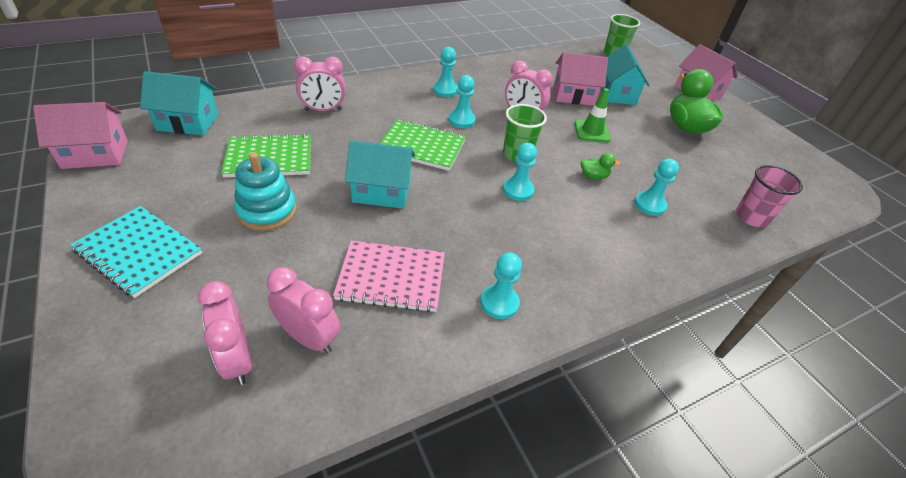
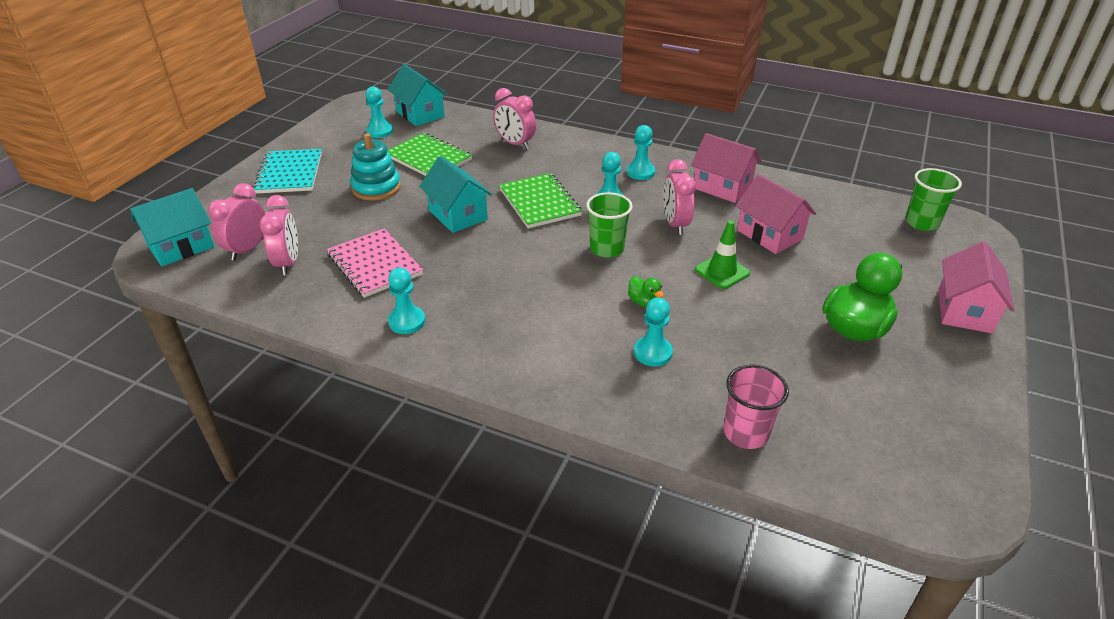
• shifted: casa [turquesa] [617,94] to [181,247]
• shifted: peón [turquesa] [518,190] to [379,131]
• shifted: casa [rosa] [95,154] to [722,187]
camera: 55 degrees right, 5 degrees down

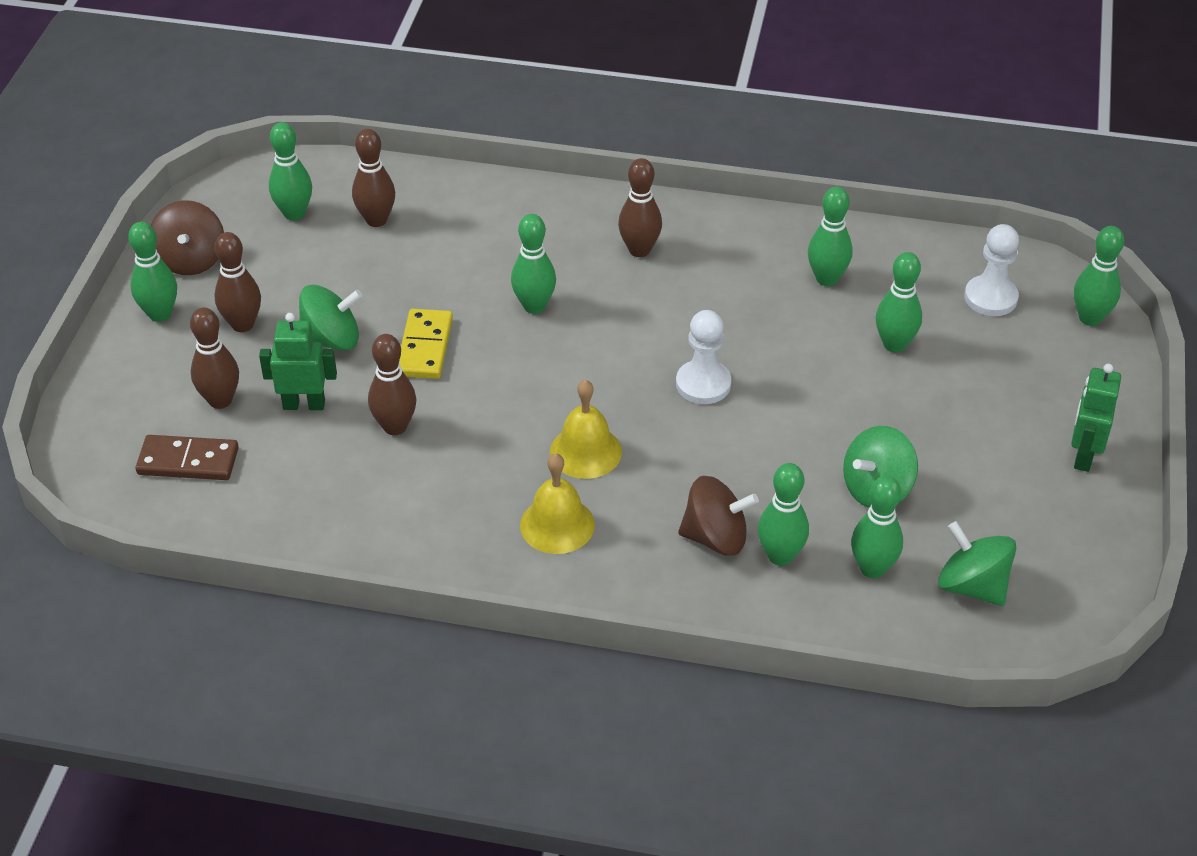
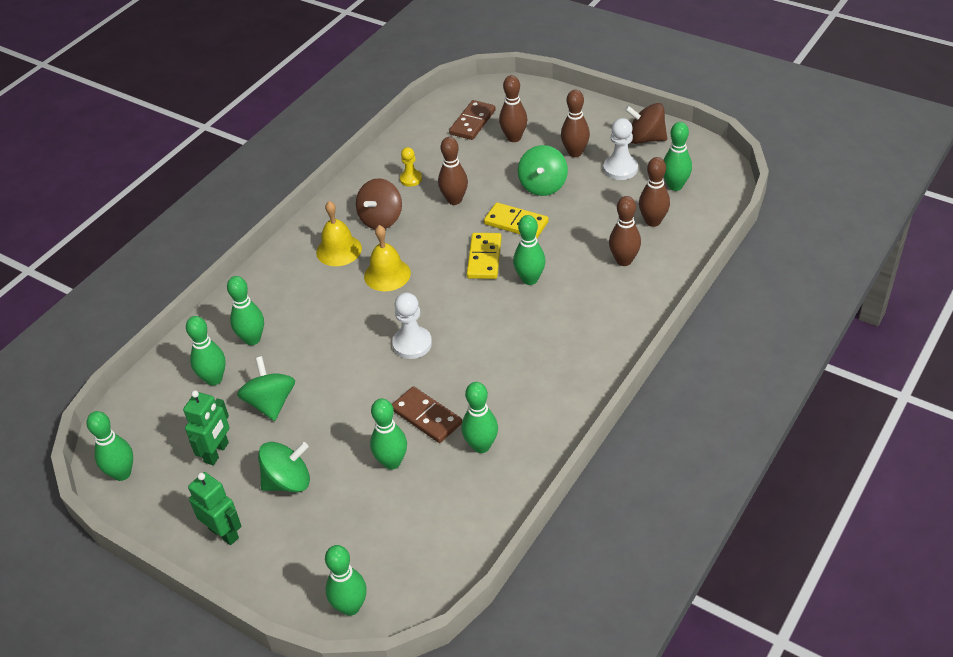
• shifted: bolo [verde] [160,314] to [122,473]
• shifted: robot [verde] [304,404] to [217,452]
• shifted: peonza [verde] [972,586] to [288,481]
• shifted: peonza [marrón] [715,537] to [381,219]
• new: ficha de dominó [marrón] [426,417]
• new: peón [amarillo] [411,179]
• new: ficha de dominó [amarillo] [484,258]
• shifted: peón [blanco] [990,298] to [620,169]
• shifted: bolo [marrón] [639,250] to [624,260]
camera: 115 degrees right, 0 degrees up

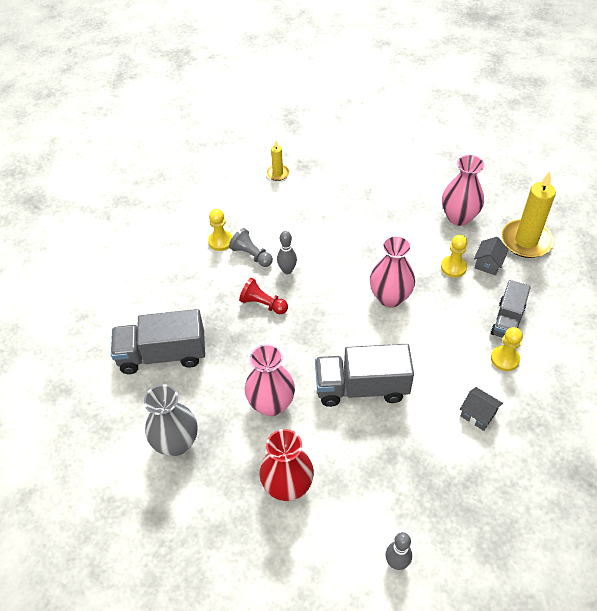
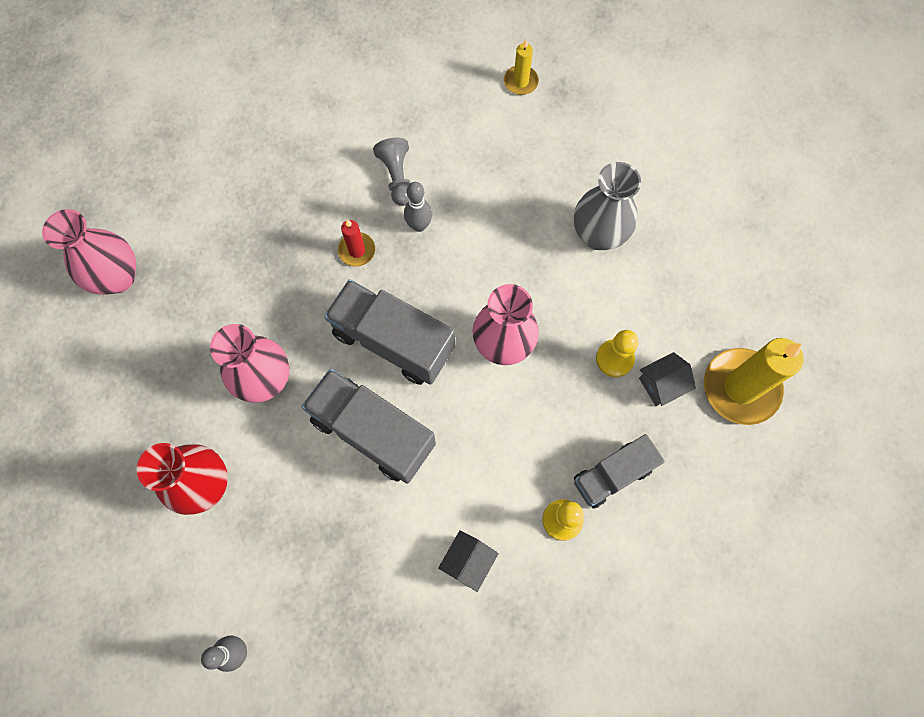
• shifted: florero [rosa] [459,217] to [118,277]
• shifted: camión [gris] [162,354] to [393,341]
• swapped: peón [rojo] [263,304] to vela [rojo] [357,250]
• rotated: casa [gris] [478,414] = [468,561] 45 degrees clockwise
• shifted: florero [gris] [176,443] to [598,235]
• gone: peón [amarillo] [220,241]
camera: 35 degrees right, 20 degrees up

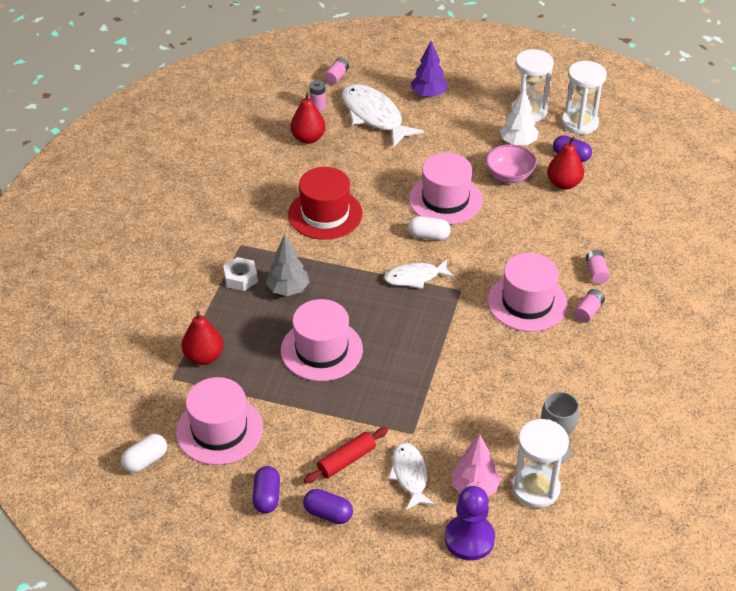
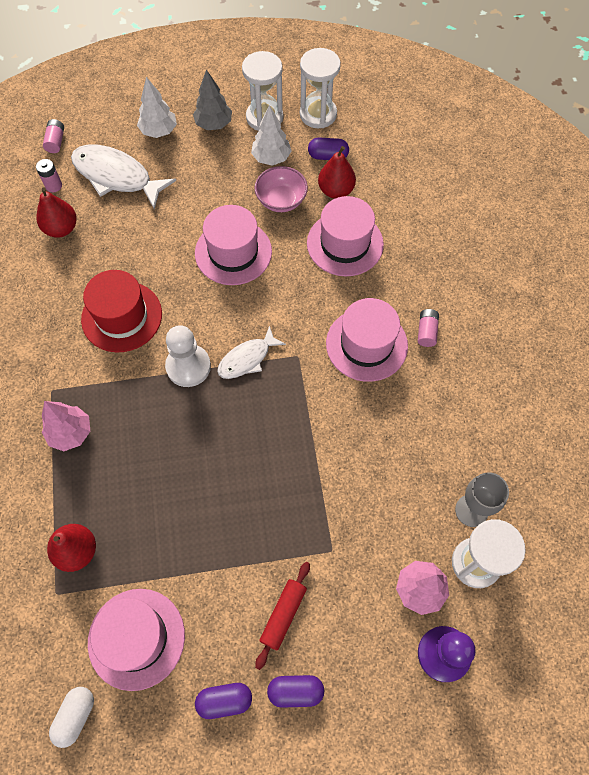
• swapped: tuerca [blanco] [241,278] to árbol [rosa] [70,433]
• repainted: árbol [morado] [428,95] to árbol [blanco] [159,131]
• new: peón [blanco] [188,366]
• shifted: árbol [gris] [288,289] to [214,124]
• rotated: cápsula [morado] [267,497] = [224,700] 75 degrees counterclockwise
• shifted: sombrero [rosa] [321,350] to [345,244]
• gone: pez [blanco] [410,475]
• gone: cápsula [blanco] [428,236]
• gone: pila [rosa] [596,272]
camera: 25 degrees left, 20 degrees up

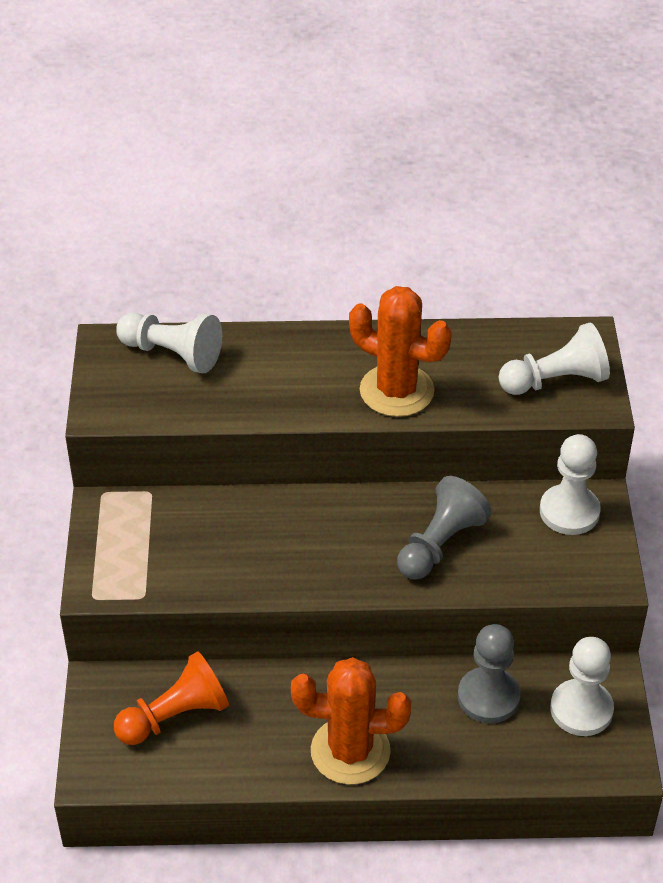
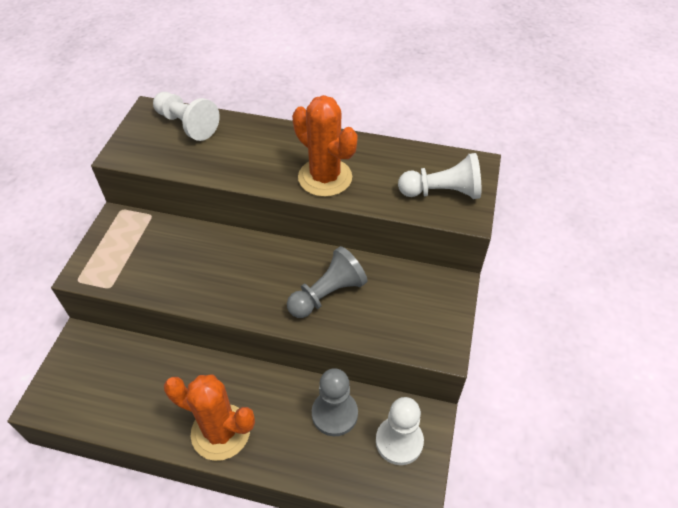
• gone: peón [naranja] [175,716]
• gone: peón [blanco] [569,512]
camera: 15 degrees right, 5 degrees up

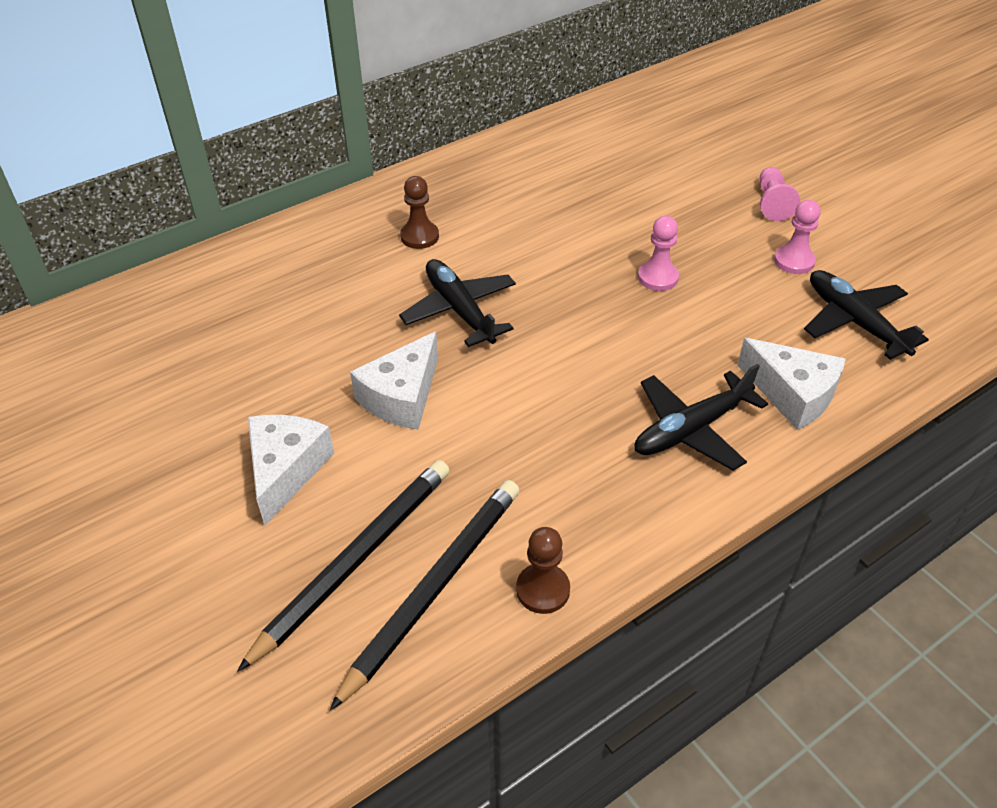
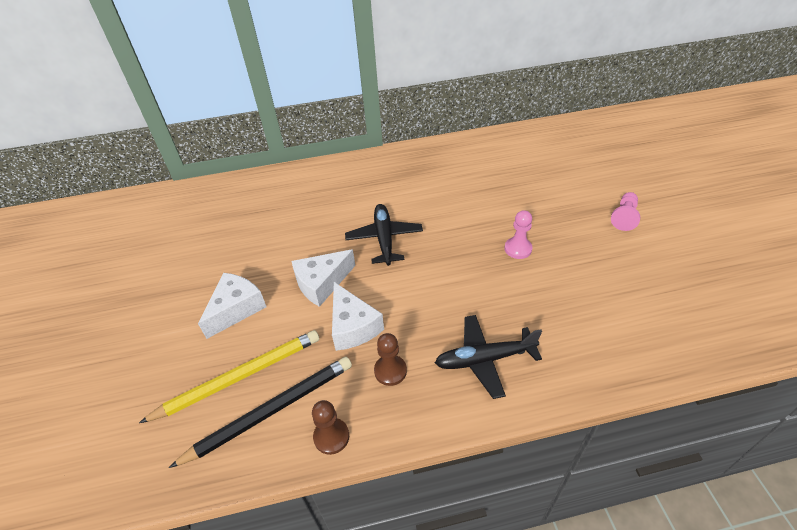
• repainted: lápiz [negro] [354,560] to lápiz [amarillo] [239,377]
• shifted: queso [blanco] [792,394] to [353,326]
• shifted: peón [marrón] [419,236] to [390,371]
• gone: peón [rosa] [794,261]
• gone: avión [negro] [855,322]
camera: 25 degrees right, 0 degrees up

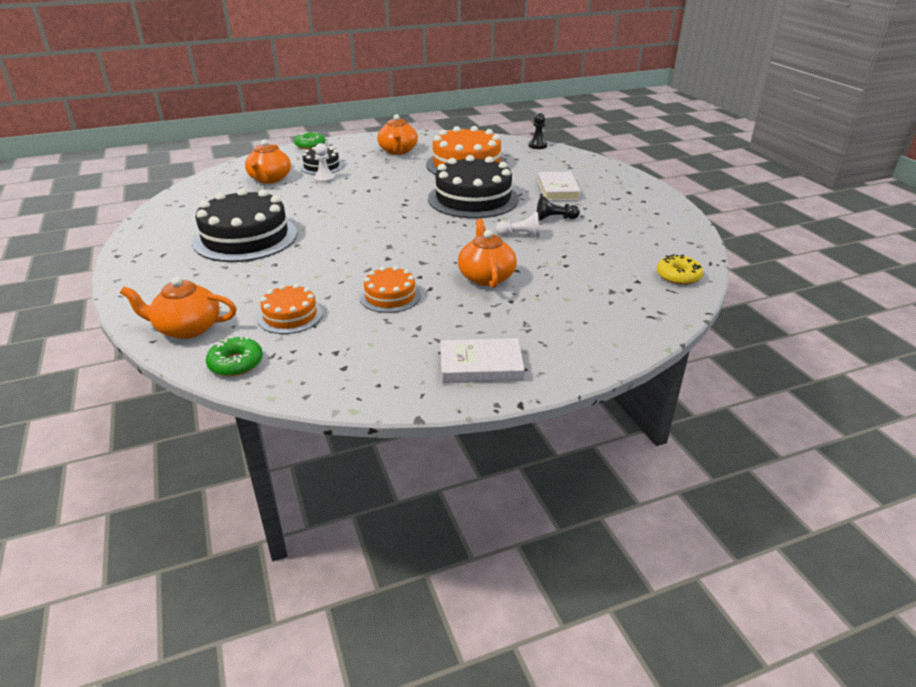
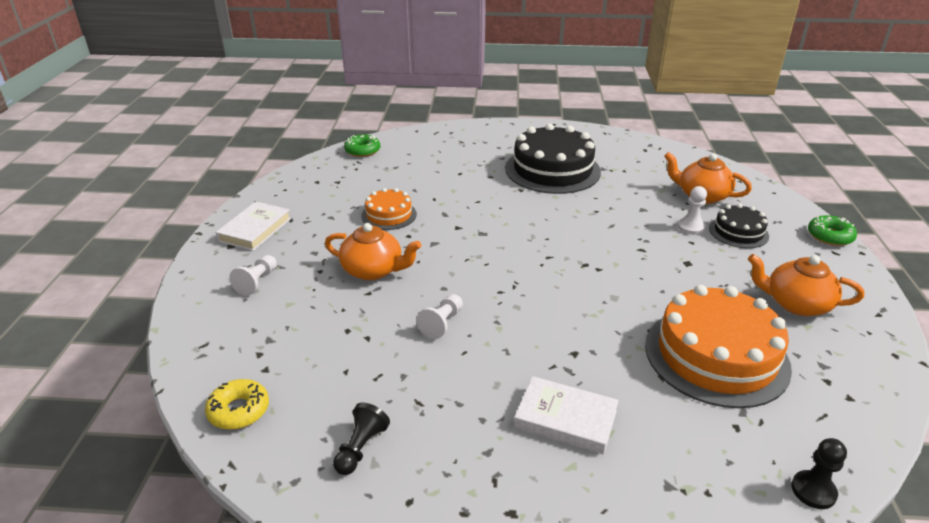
• new: peón [blanco] [257,282]
• shifted: peón [negro] [555,218] to [361,448]
• gone: tetera [naranja] [187,328]
• gone: tarta [naranja] [290,315]
• gone: tarta [negro] [473,199]
camera: 115 degrees right, 0 degrees up

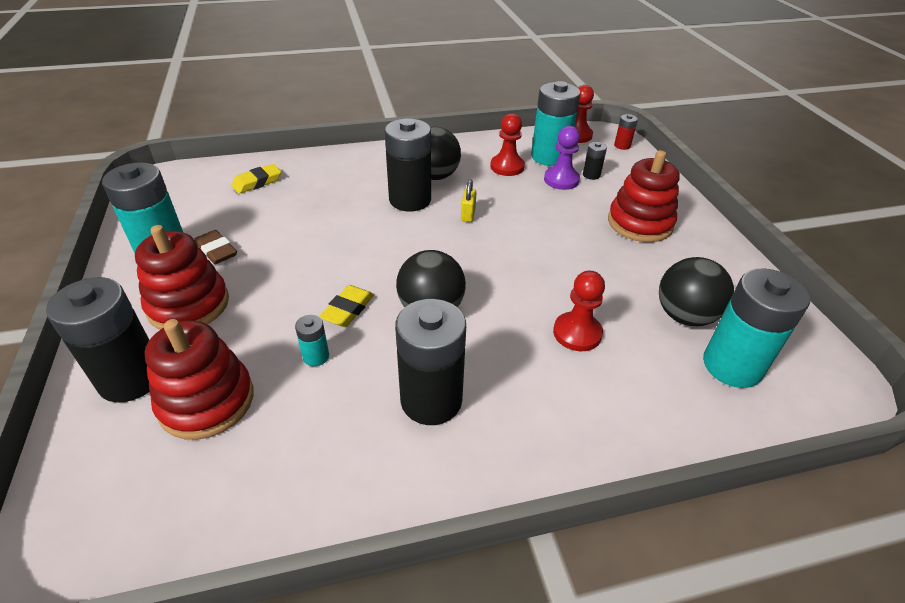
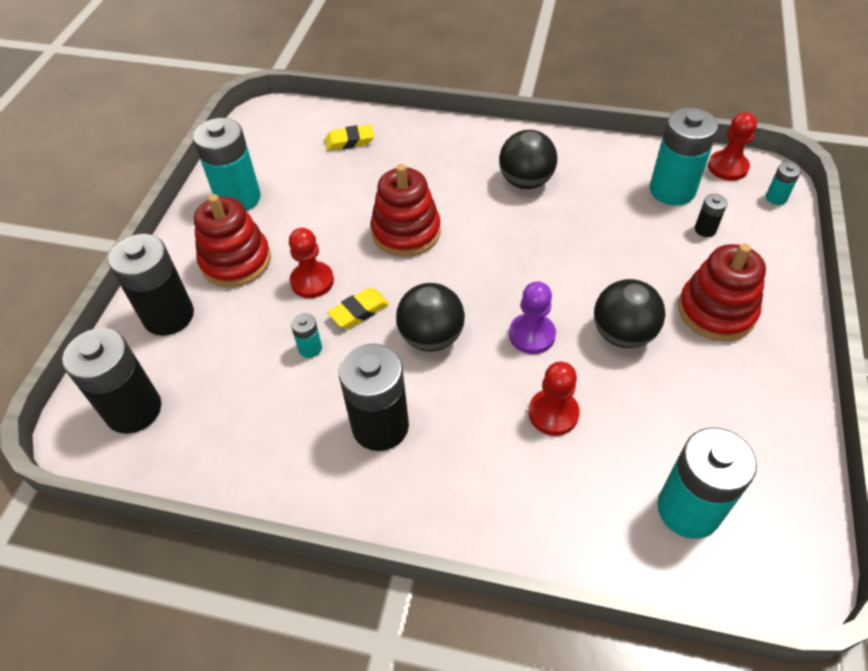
• shifted: pila [negro] [410,200] to [134,410]
• shifted: peón [rojo] [507,167] to [312,281]
• shifted: juguete apilable [rojo] [207,401] to [406,232]
• shifted: peón [morado] [561,180] to [532,335]
• shifted: pelota [negro] [684,316] to [623,334]
• repainted: pila [rojo] [622,146] to pila [turquesa] [776,198]
• gone: goma de borrar [marrón] [216,251]
• gone: candado [amarillo] [468,215]
camera: 30 degrees right, 10 degrees up

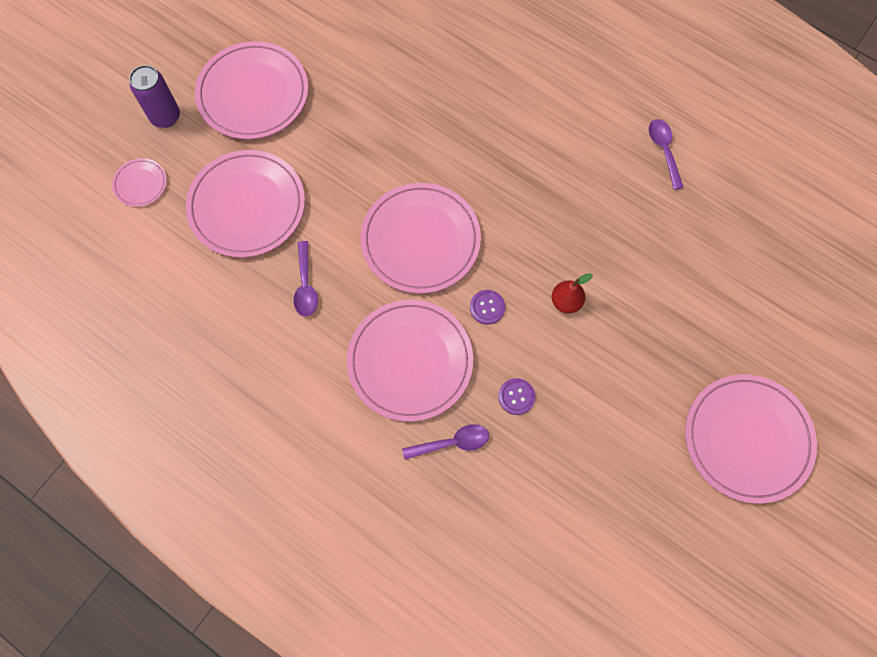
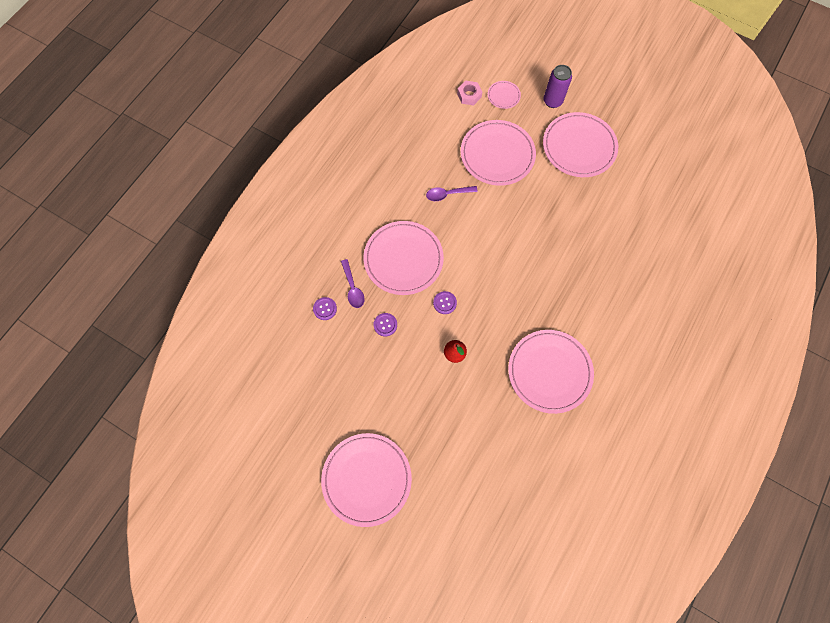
• new: botón [morado] [325,309]
• new: tuerca [rosa] [469,95]
• shifted: plato [rosa] [420,240] to [549,372]
• gone: cuchara [morado] [664,150]
camera: 85 degrees right, 0 degrees up

